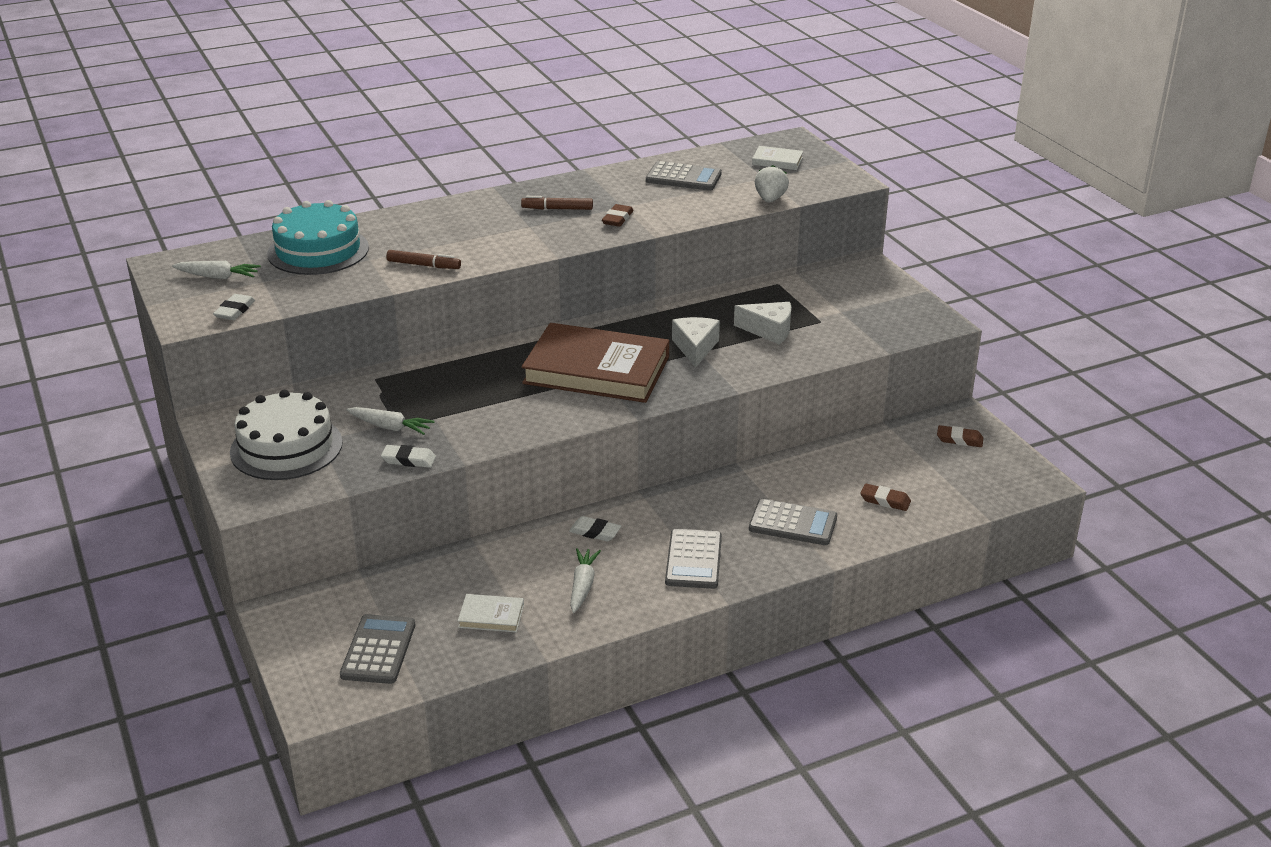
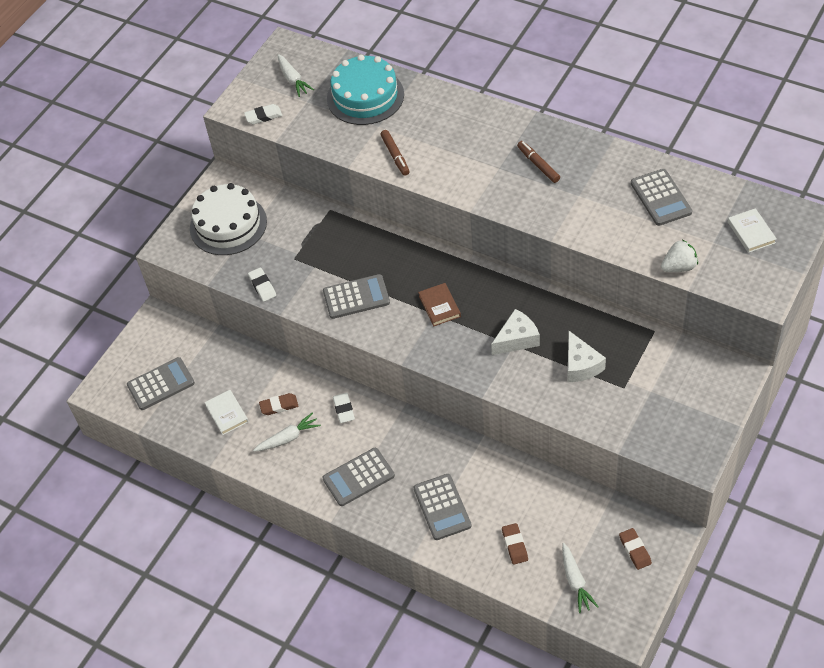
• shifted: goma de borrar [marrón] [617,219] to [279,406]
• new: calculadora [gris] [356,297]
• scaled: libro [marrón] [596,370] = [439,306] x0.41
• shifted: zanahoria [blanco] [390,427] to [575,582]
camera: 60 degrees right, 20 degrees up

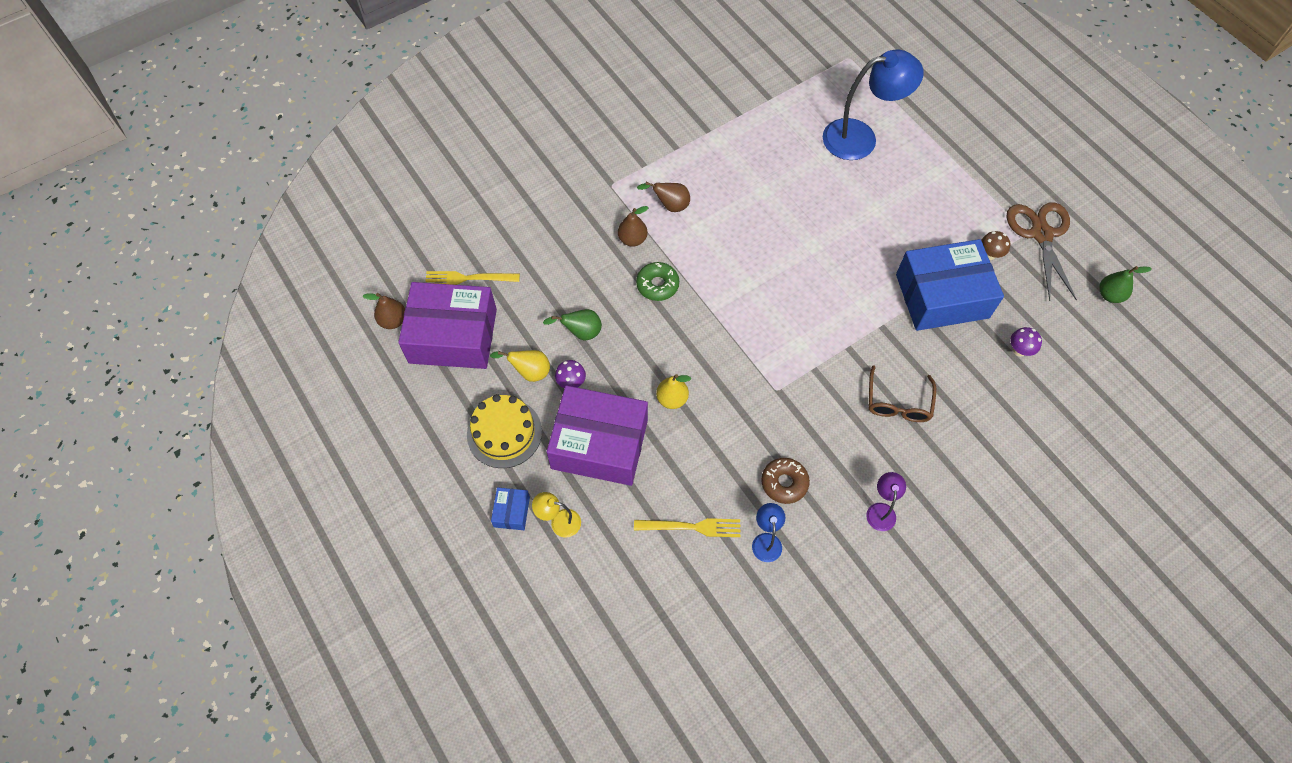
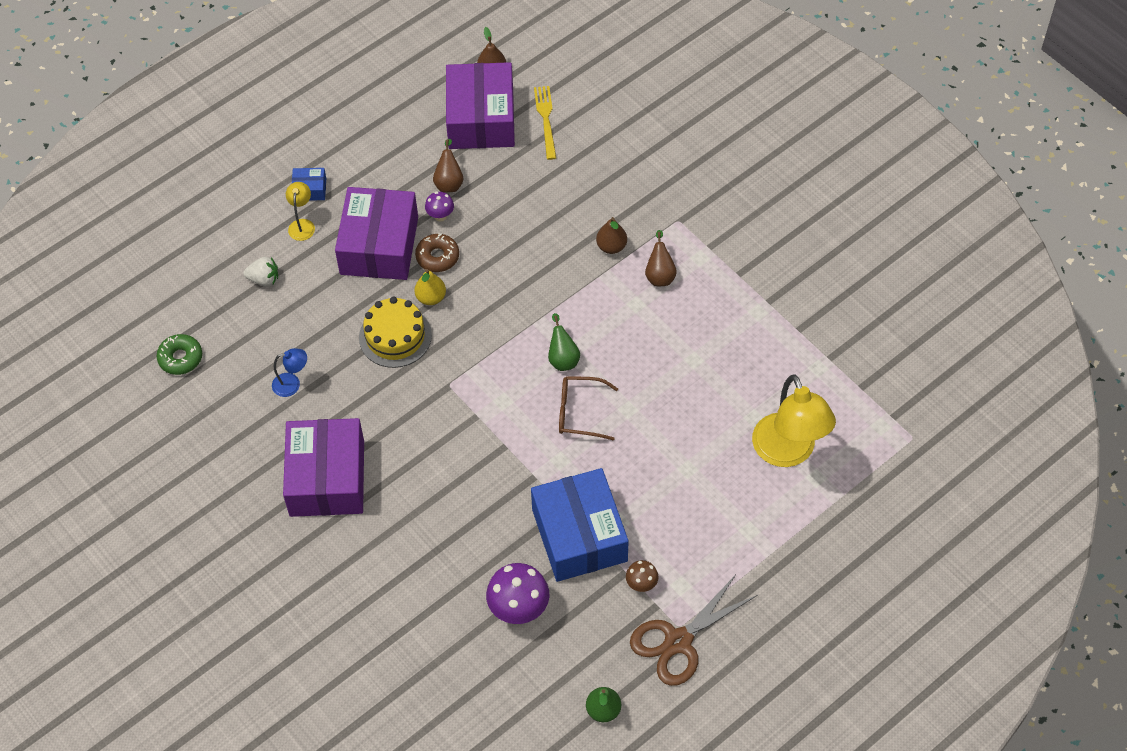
• shifted: rosquilla [verde] [657,285] to [180,358]
• new: fresa [blanco] [264,279]
• swapped: lámpara [morado] [881,510] to caja [morado] [327,478]
• shifted: tarta [amarillo] [504,433] to [395,336]
• shifted: rosquilla [marrón] [784,483] to [437,257]
• repainted: pera [amarillo] [529,372] to pera [marrón] [449,182]
• scaled: seta [morado] [1019,350] = [519,610] x1.90
• shifted: pera [verde] [581,332] to [563,358]
• shifted: gafas [marrón] [898,403] to [580,412]
• rotated: tijeras [marrón] [1041,234] = [678,641] 150 degrees clockwise
• repainted: lámpara [azul] [860,137] to lámpara [amarillo] [788,452]
• gone: tenedor [amarillo] [691,527]
camera: 85 degrees right, 5 degrees down

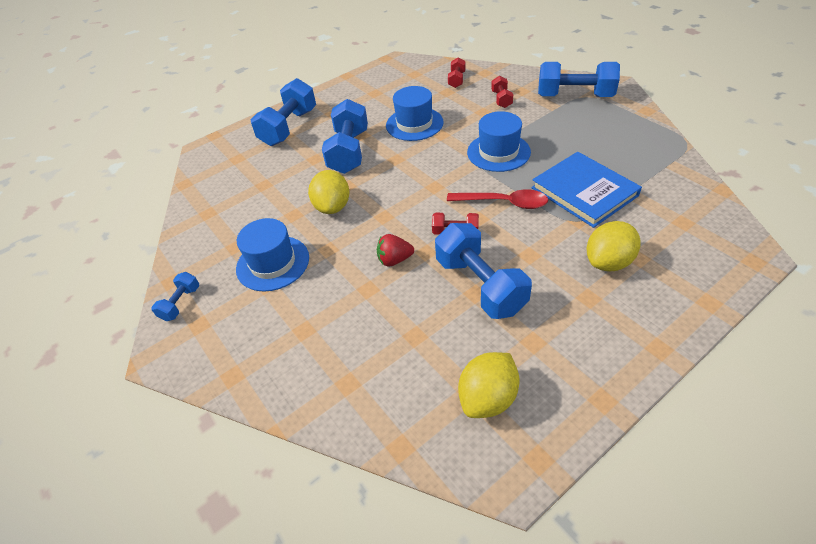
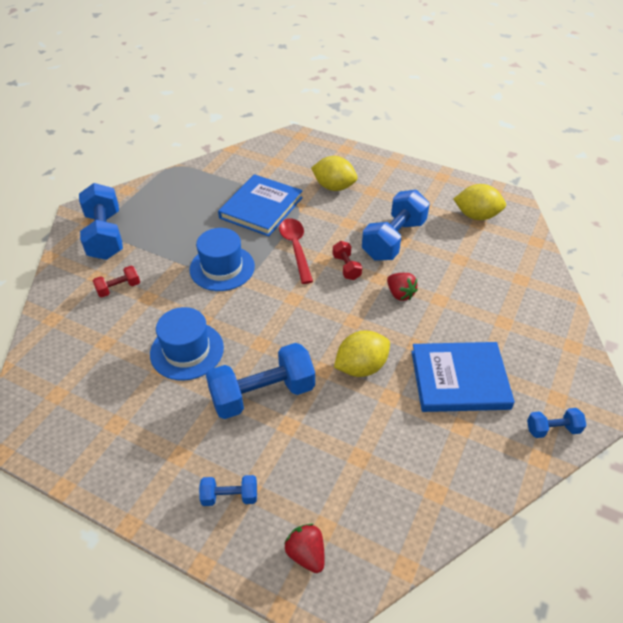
• scaled: mancuerna [azul] [289,127] = [230,496] x0.49
• new: fresa [rojo] [306,554]
• swapped: sombrero [azul] [273,263] to libro [azul] [459,379]
• gone: mancuerna [rojo] [456,80]
camera: 120 degrees left, 0 degrees up

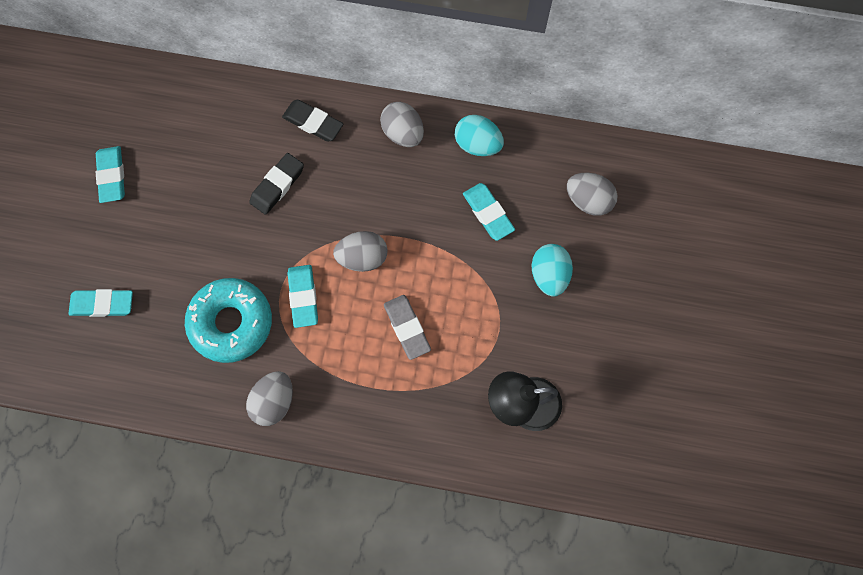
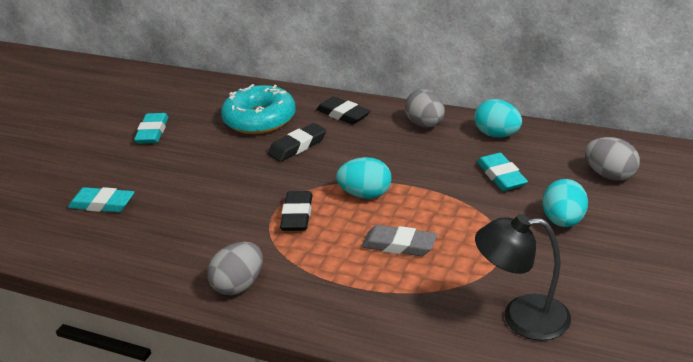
• shifted: rosquilla [turquesa] [231,322] to [259,119]
• repainted: goma de borrar [turquesa] [303,297] to goma de borrar [negro] [297,215]
• repainted: huevo [gris] [362,257] to huevo [turquesa] [365,195]
• rotated: goma de borrar [gris] [407,328] = [399,245] 60 degrees counterclockwise
camera: 15 degrees right, 40 degrees down

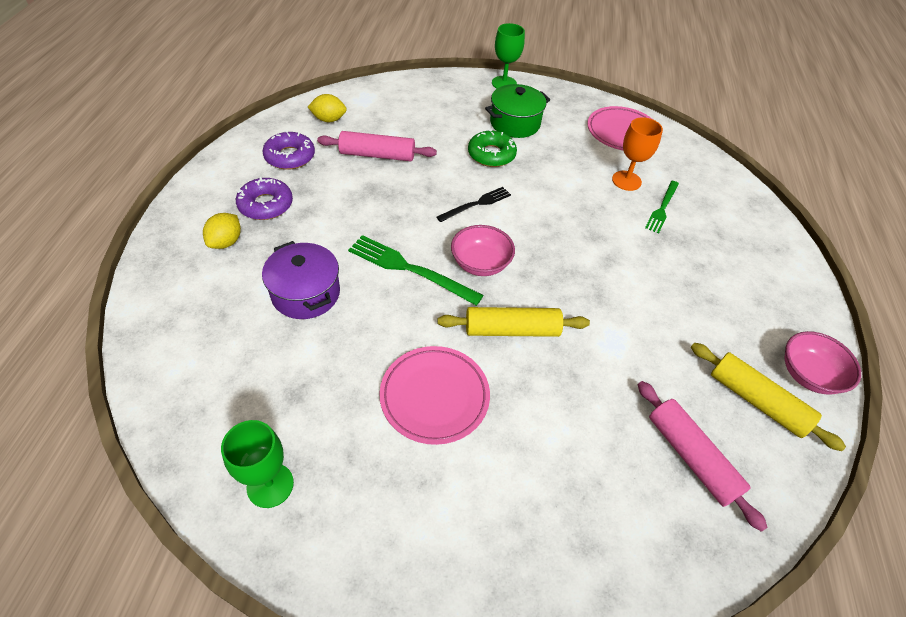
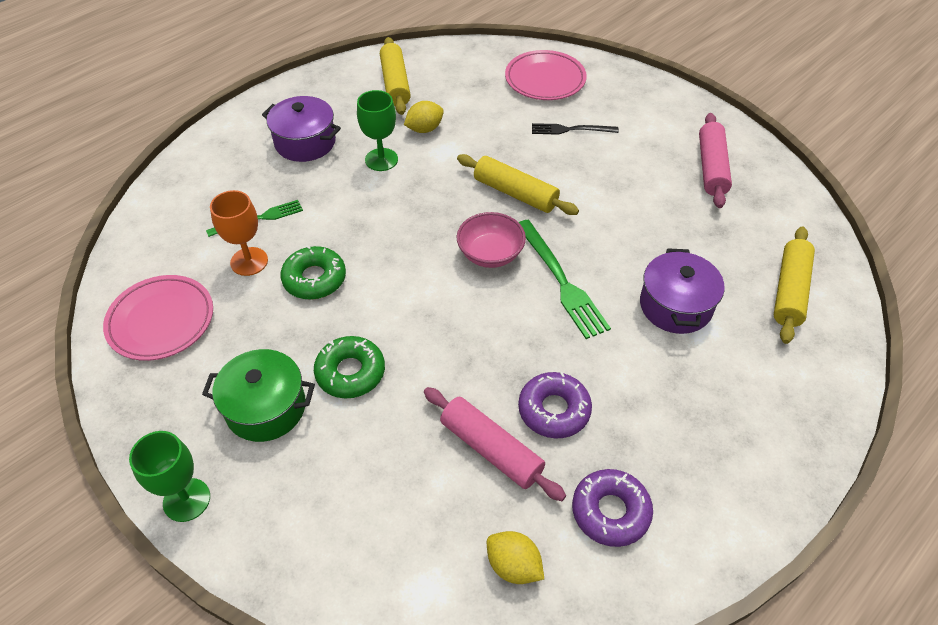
• new: olla [morado] [305,142]
• new: rosquilla [verde] [314,279]
• shifted: copa [verde] [270,485] to [381,159]
• shifted: limón [amarillo] [226,242] to [424,129]
• shifted: plato [rosa] [434,396] to [545,79]
• shifted: rosquilla [morado] [266,205] to [554,410]
• shifted: tenedor [negro] [476,204] to [571,130]
• shifted: rodillo [rosa] [691,457] to [711,167]
• new: rodillo [amarillo] [789,291]
• gone: cuenco [rosa] [808,374]
camera: 140 degrees left, 0 degrees up

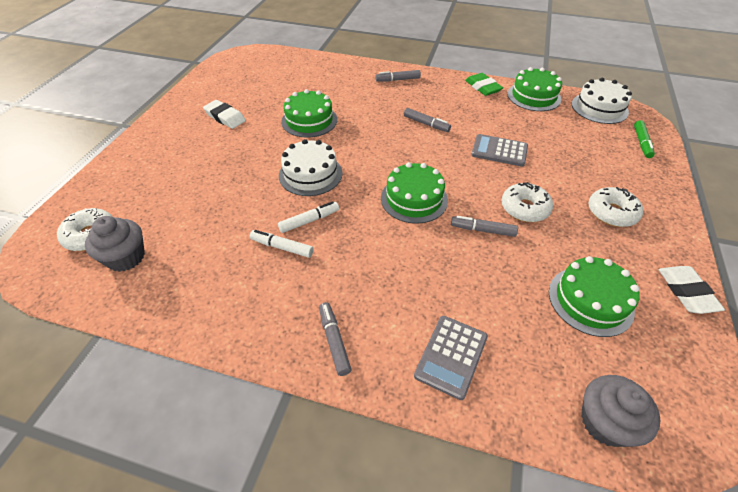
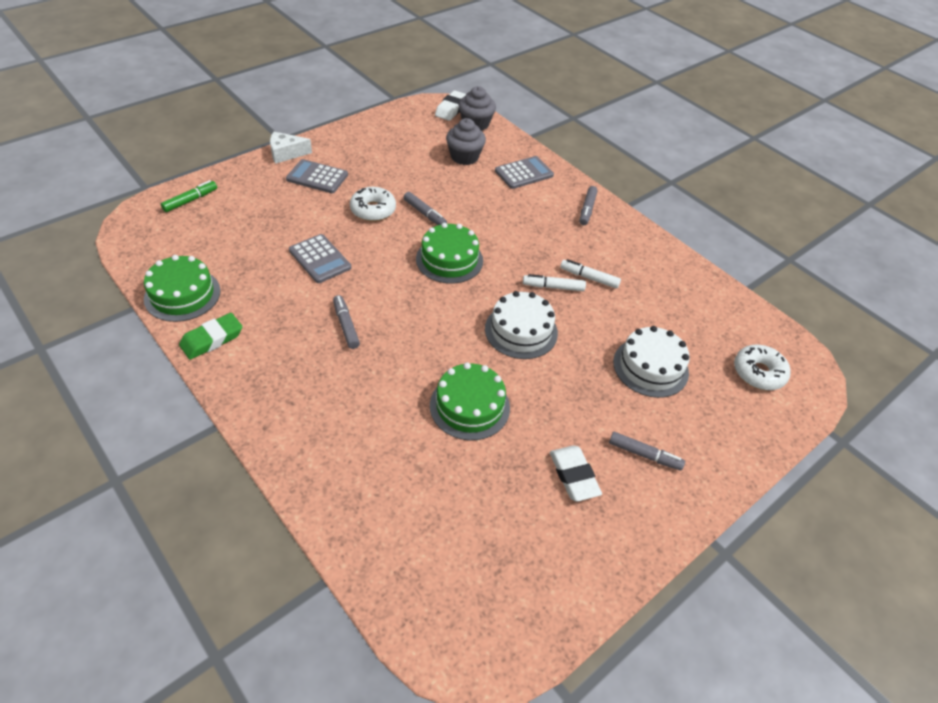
• rotated: goma de borrar [verde] [482,87] = [212,339] 45 degrees clockwise
• new: queso [blanco] [286,154]
• swapped: rosquilla [blanco] [611,213] to calculadora [gris] [317,177]
• shifted: goma de borrar [blanco] [686,292] to [451,109]
• shifted: magdalena [gris] [126,257] to [464,157]
• rotated: rotulador [blanco] [282,247] = [589,278] 150 degrees clockwise
• shifted: rotulador [gris] [398,80] to [644,455]
• shifted: tarta [blanco] [599,108] to [650,367]
• gone: tarta [verde] [590,300]
camera: 150 degrees left, 0 degrees up

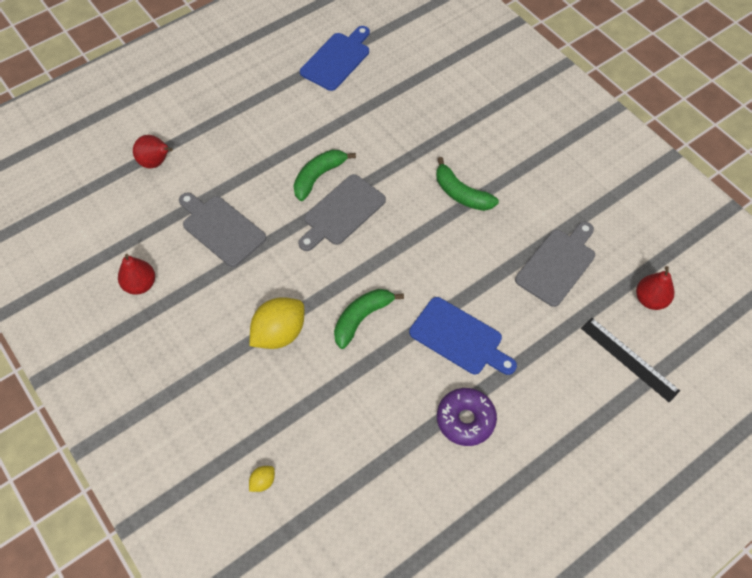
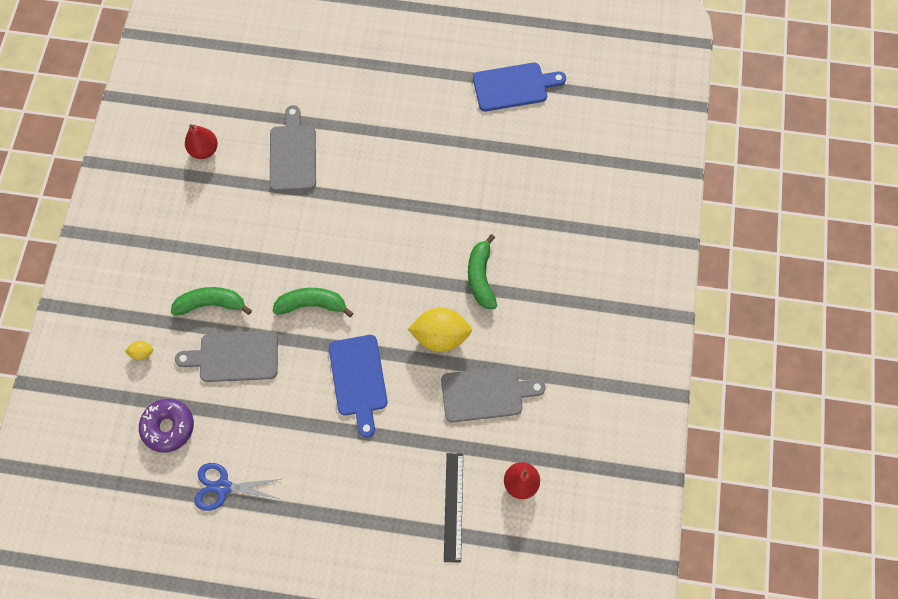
• shifted: rosquilla [morado] [465,420] to [168,427]
• shifted: plátano [verde] [318,177] to [211,304]
• shifted: tabla de cortar [gris] [342,212] to [234,357]
• new: tijeras [azul] [223,487]
• shifted: limón [amarillo] [279,333] to [440,336]
• gone: pera [rojo] [156,162]
camera: 45 degrees right, 10 degrees up

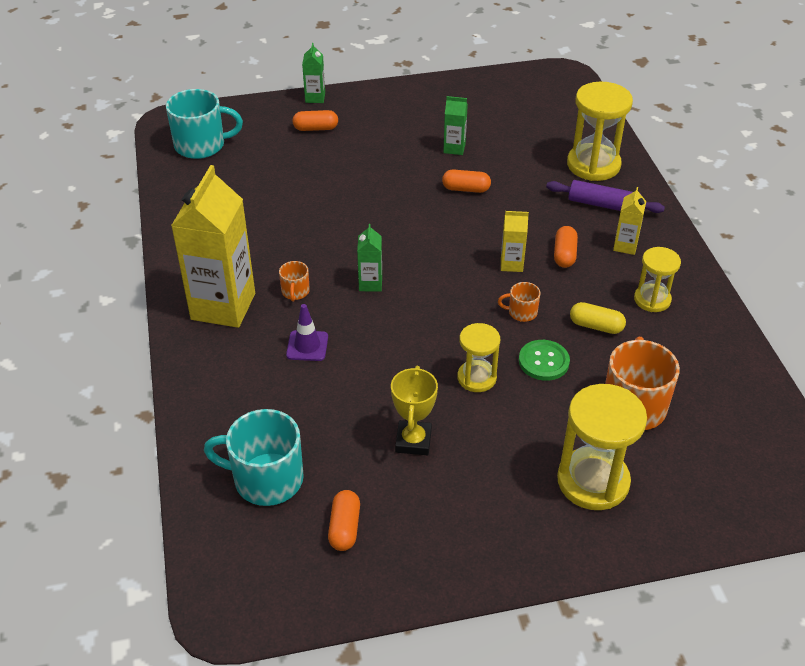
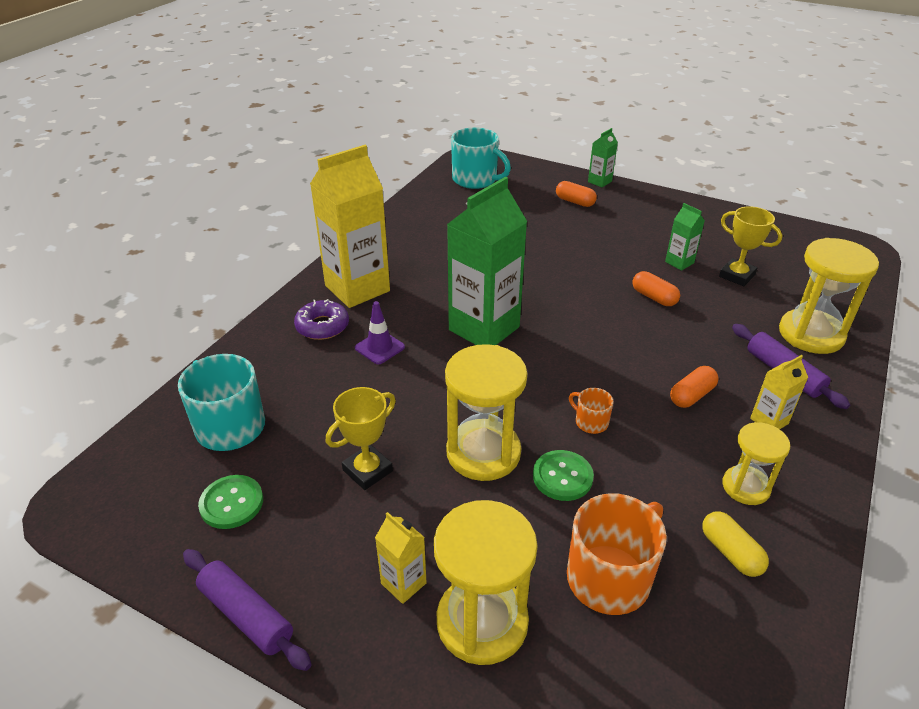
• new: rodillo [morado] [246,615]
• swapped: cápsula [naranja] [344,528] to botón [verde] [231,503]
• new: rosquilla [morado] [322,326]
• shifted: cartón de leche [amarillo] [511,264] to [403,583]
• scaled: reloj de arena [amarillo] [476,378] = [483,453] x1.68
• scaled: cartón de leche [verde] [370,283] = [484,328] x2.22
• shifted: cápsula [amarillo] [596,326] to [730,552]
• new: trofeo [amarillo] [737,276]
• gone: taza [naranja] [295,292]
camera: 40 degrees right, 5 degrees down

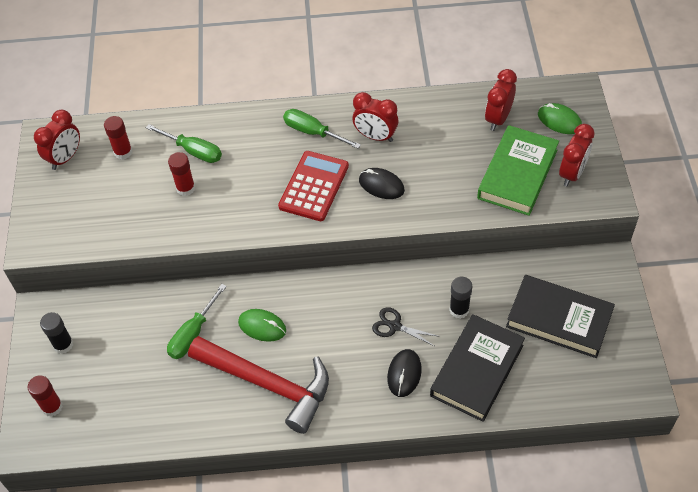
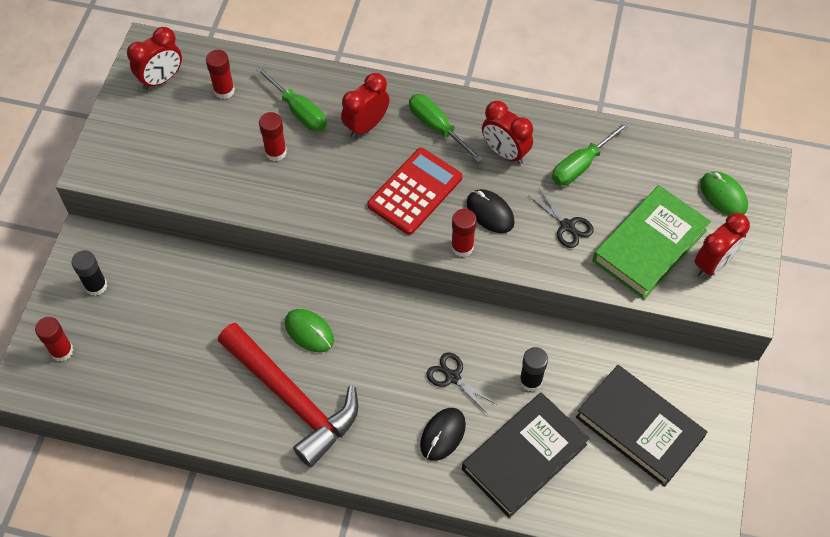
• shifted: despertador [rojo] [498,119] to [366,126]
• new: barra de pegamento [rojo] [462,247]
• new: tijeras [negro] [567,226]
• shifted: destornillador [verde] [193,333] to [581,165]
camera: 15 degrees right, 5 degrees up

